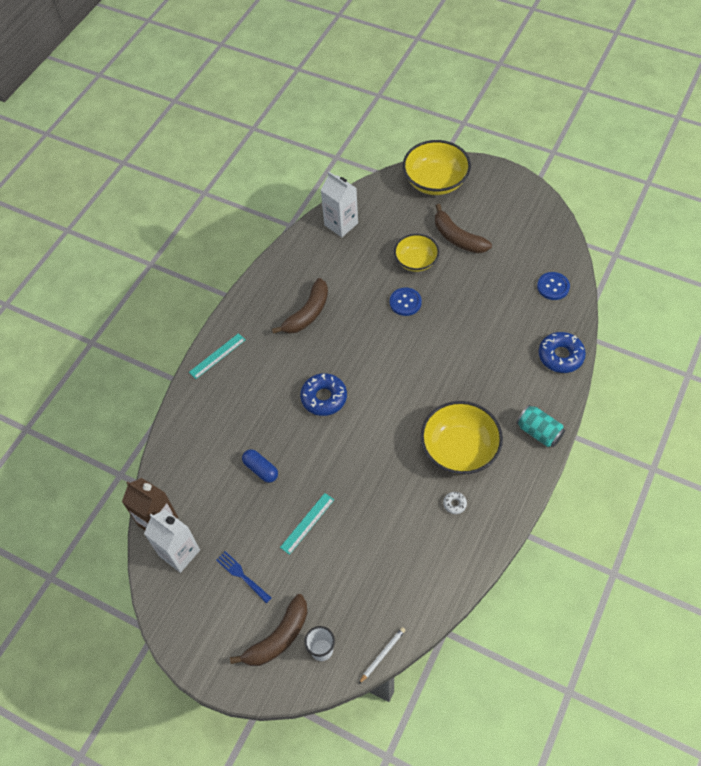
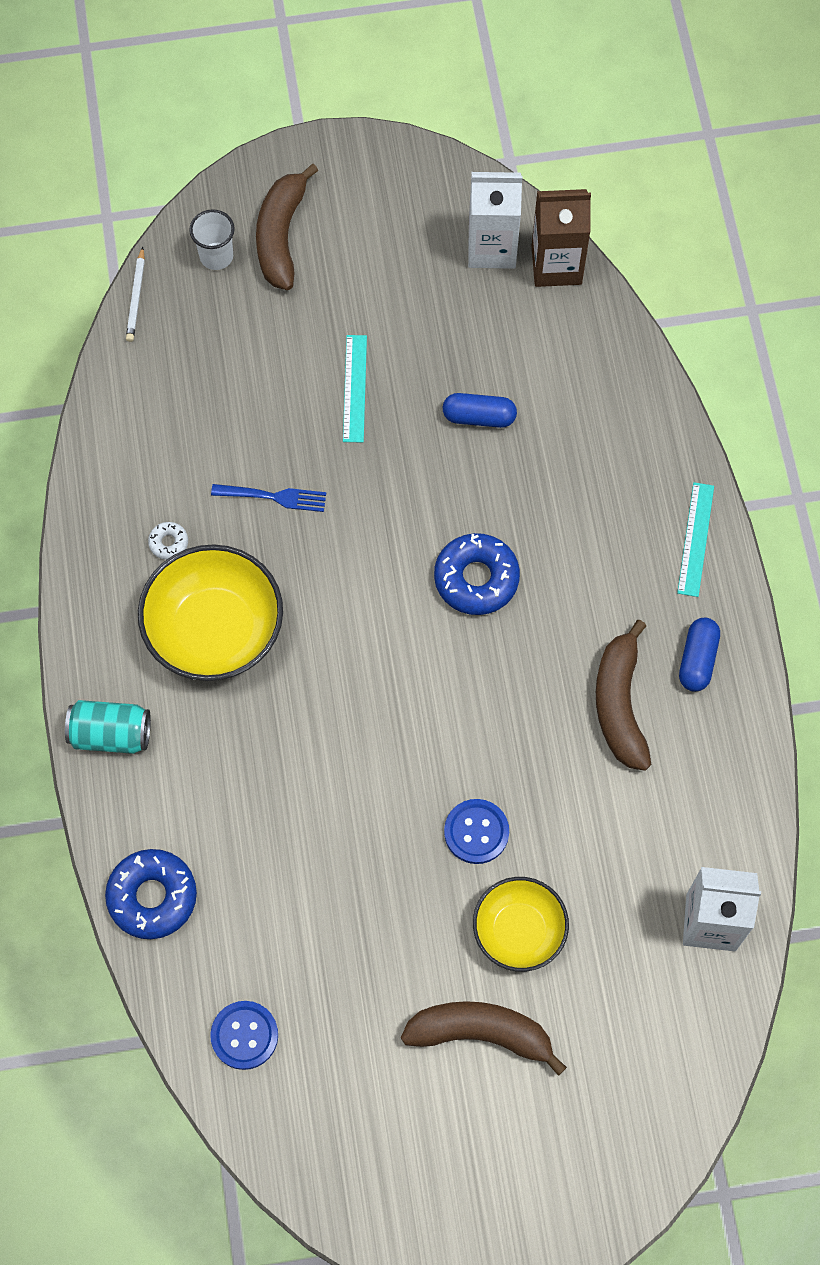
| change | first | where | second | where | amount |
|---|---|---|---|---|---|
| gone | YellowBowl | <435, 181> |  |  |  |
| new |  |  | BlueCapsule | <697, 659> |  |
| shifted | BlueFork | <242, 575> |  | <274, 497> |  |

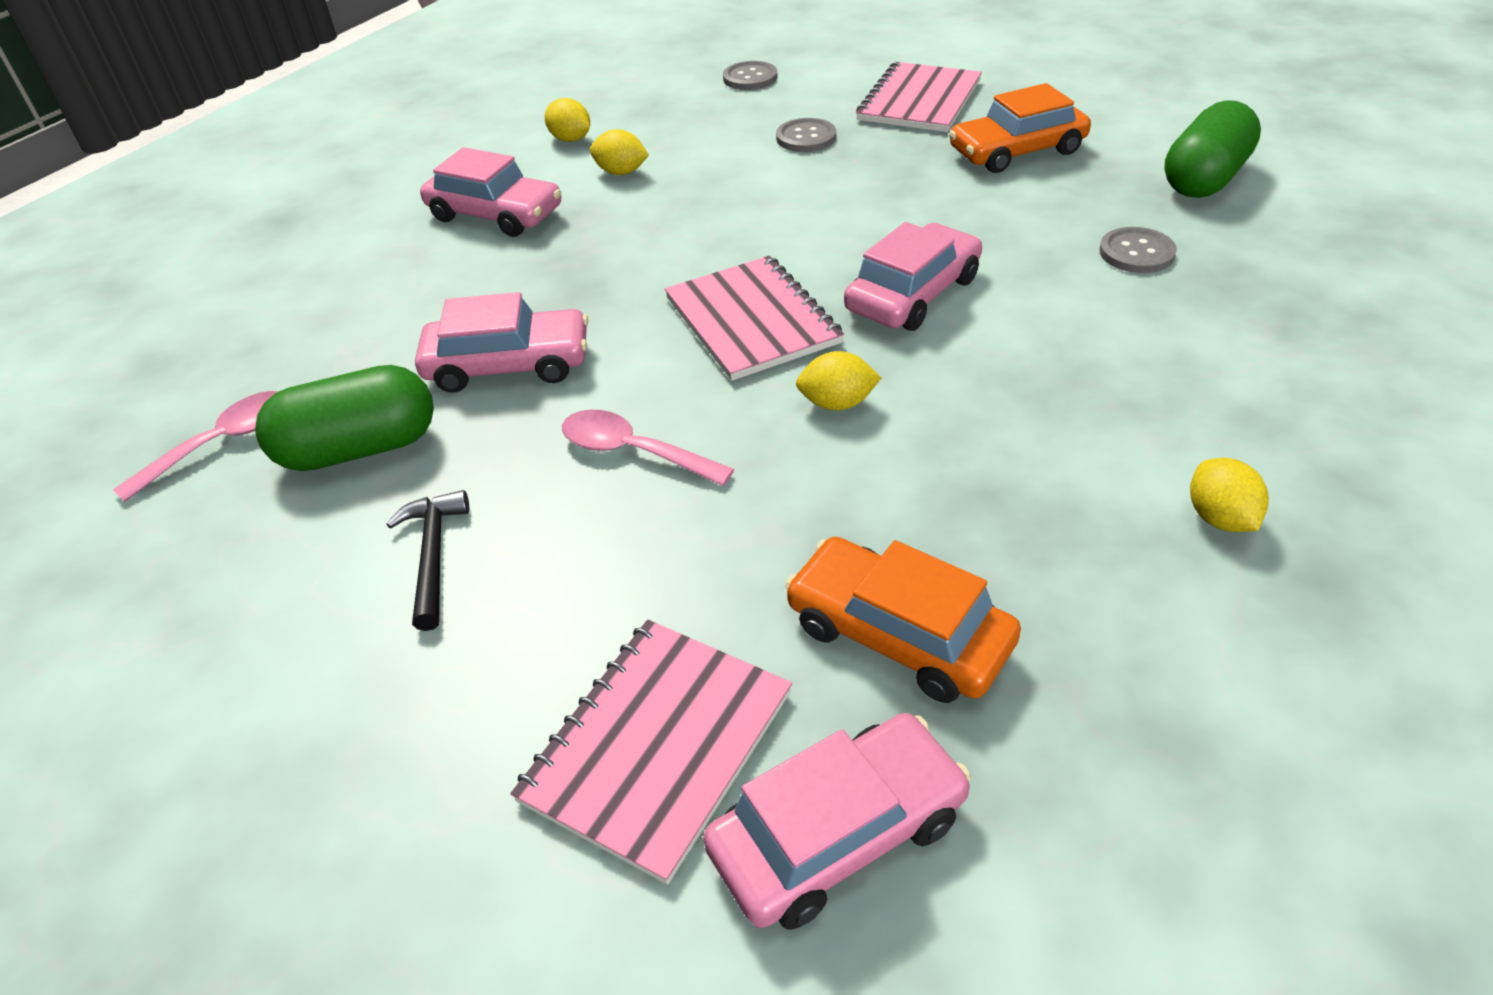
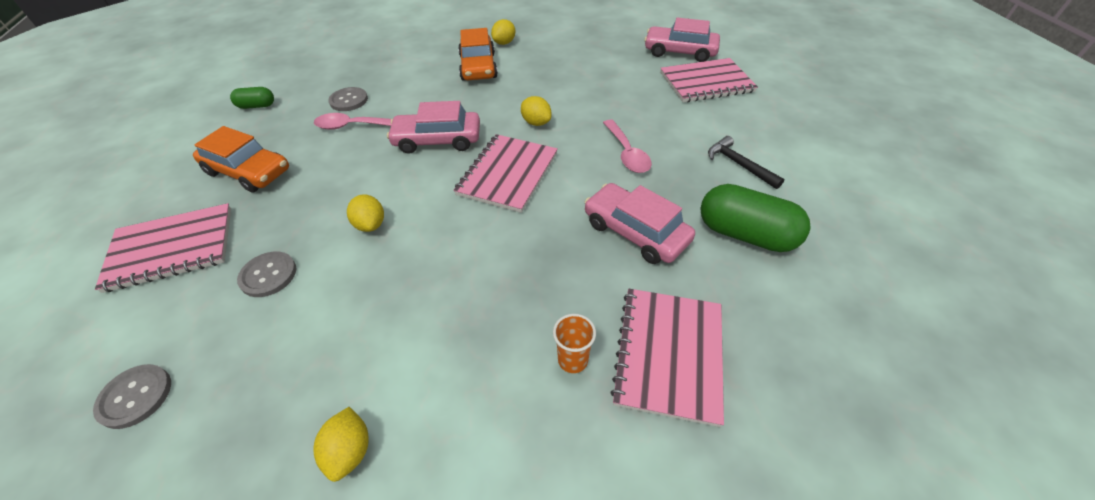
| change | first | where | second | where | amount |
|---|---|---|---|---|---|
| gone | PinkCar | <495, 214> |  |  |  |
| new |  |  | OrangeCup | <573, 360> |  |
| new |  |  | PinkNotebook | <668, 354> |  |
| shifted | PinkSpoon | <221, 443> |  | <352, 126> |  |
| shifted | YellowLemon | <621, 172> |  | <370, 224> |  |
| shifted | OrangeCar | <899, 634> |  | <478, 67> |  |
| rotated | BlackHammer | <433, 556> |  | <738, 164> | 105 degrees clockwise |
| scaled | GreenCapsule | <1204, 179> |  | <257, 106> | x0.53 |

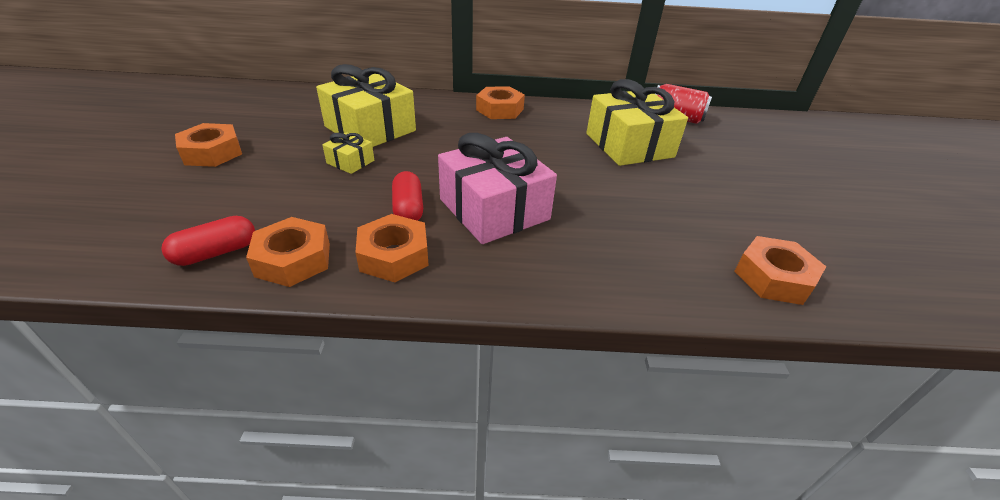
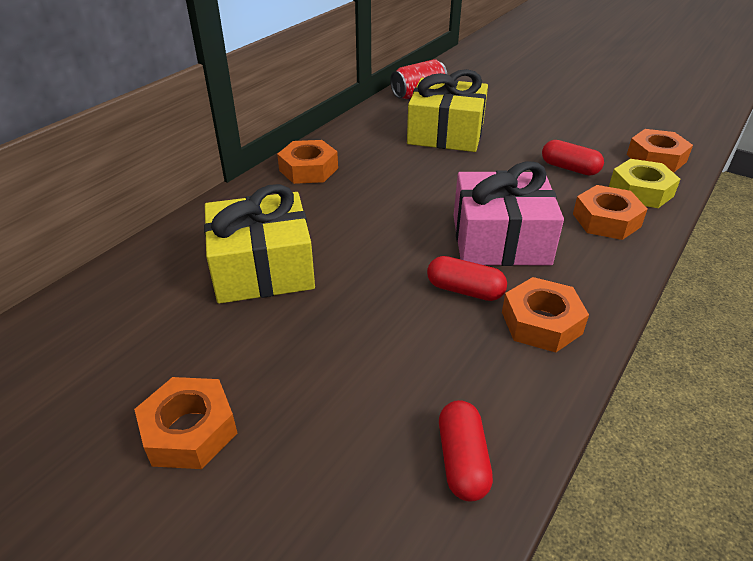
| change | first | where | second | where | amount |
|---|---|---|---|---|---|
| gone | YellowGift | <350, 162> |  |  |  |
| new |  |  | RedCapsule | <569, 168> |  |
| new |  |  | YellowNut | <640, 191> |  |
| shifted | OrangeNut | <293, 259> |  | <606, 220> |  |

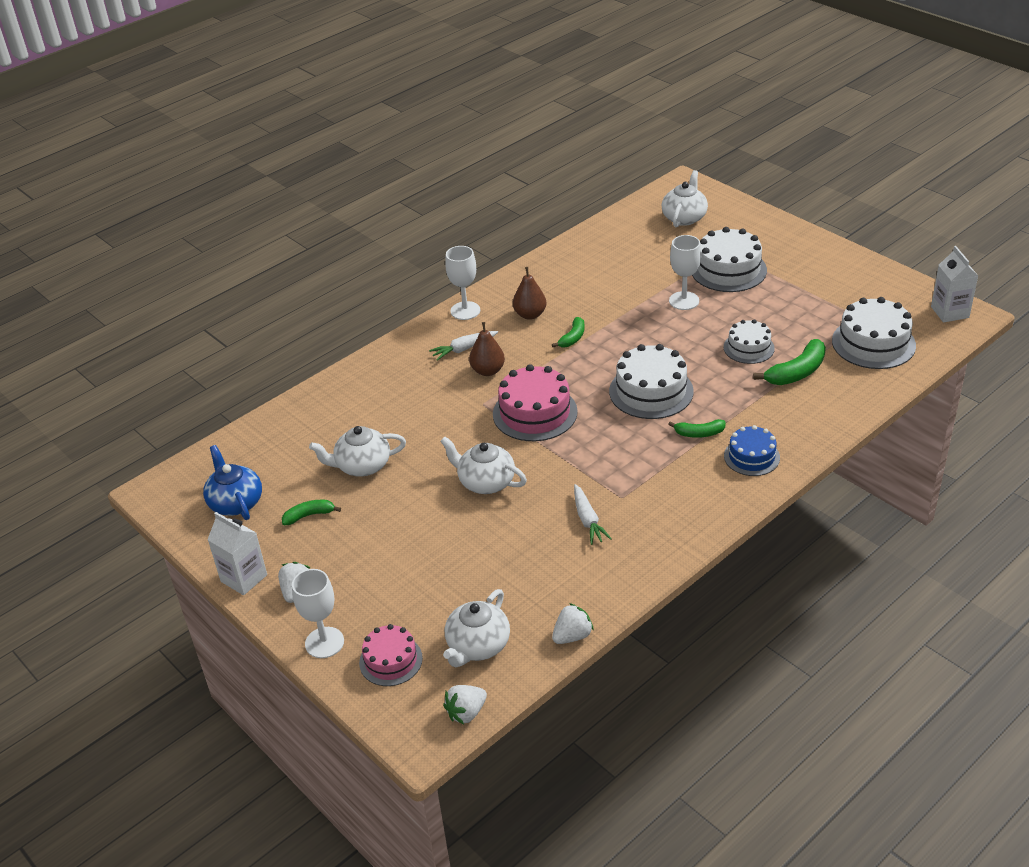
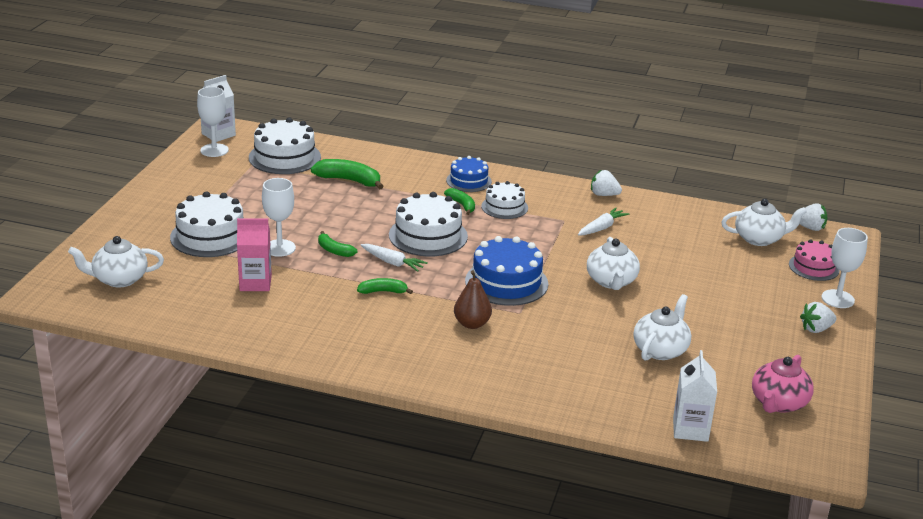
| change | first | where | second | where | amount |
|---|---|---|---|---|---|
| gone | BrownPear | <530, 315> |  |  |  |
| new |  |  | PinkCarton | <255, 283> |  |
| shifted | WhiteCarton | <244, 578> |  | <690, 429> |  |
| shifted | GreenBanana | <309, 515> |  | <334, 250> |  |
| shifted | WhiteCarrot | <463, 349> |  | <393, 263> |  |
| shifted | WhiteGoblet | <465, 311> |  | <214, 150> |  |
| shifted | WhiteStrawberry | <572, 636> |  | <604, 195> |  |
| shifted | WhiteCake | <748, 348> |  | <504, 207> |  |
| repainted | BlueTeapot | <235, 502> | PinkTeapot | <778, 403> |  |
| repainted | PinkCake | <535, 413> | BlueCake | <506, 282> |  |
| rotated | WhiteTeapot | <362, 466> |  | <660, 349> | 105 degrees counterclockwise |

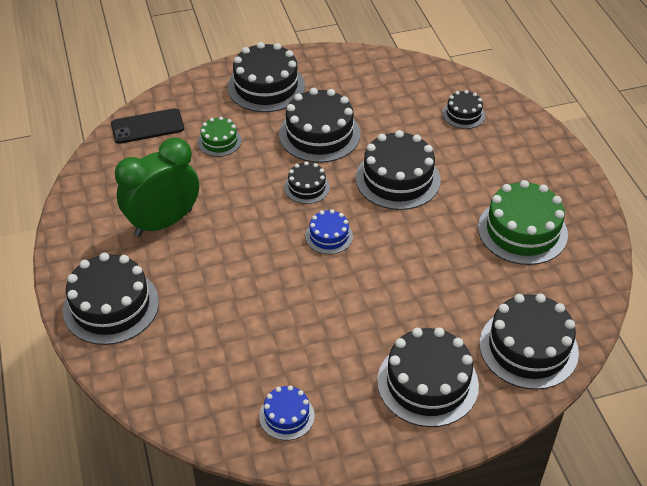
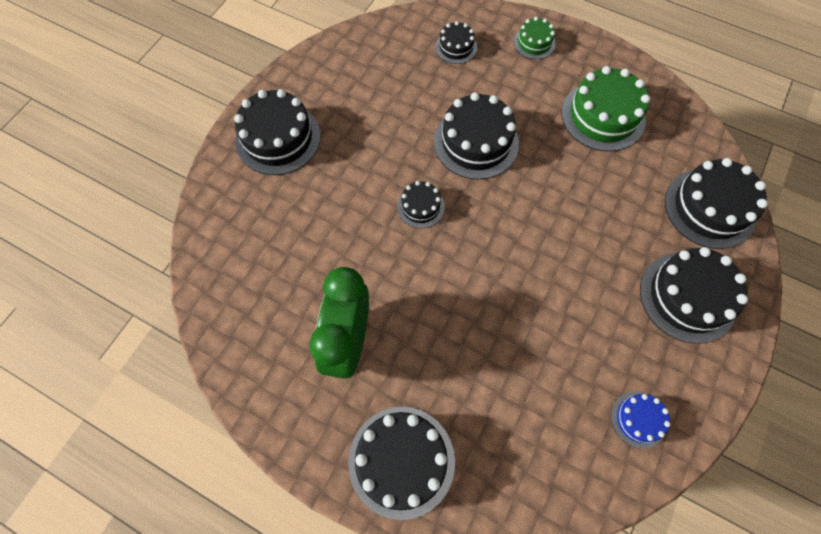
| change | first | where | second | where | amount |
|---|---|---|---|---|---|
| gone | BlackPhone | <147, 127> |  |  |  |
| gone | BlackCake | <319, 134> |  |  |  |
| gone | BlueCake | <329, 236> |  |  |  |
| shifted | GreenCake | <219, 141> |  | <534, 42> |  |

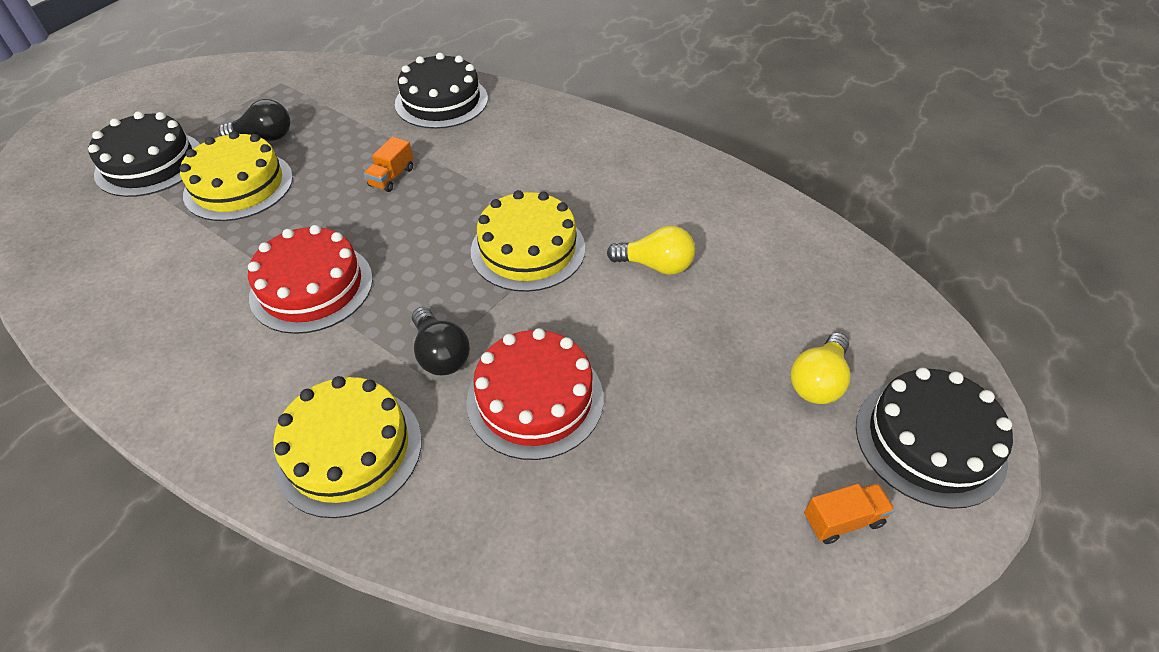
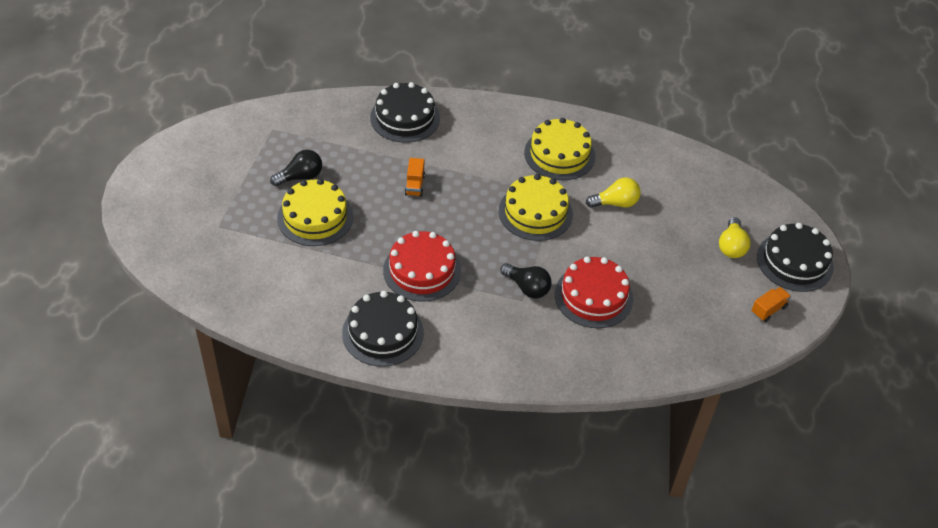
| change | first | where | second | where | amount |
|---|---|---|---|---|---|
| shifted | BlackCake | <149, 163> |  | <383, 332> |  |
| shifted | YellowCake | <349, 450> |  | <559, 154> |  |

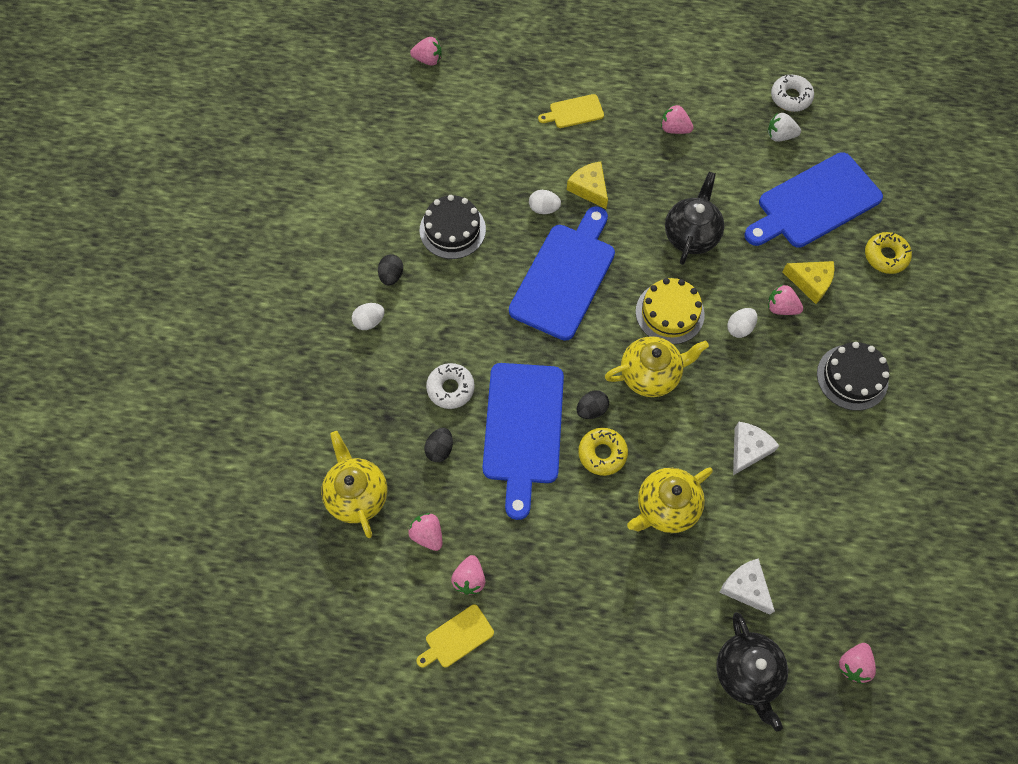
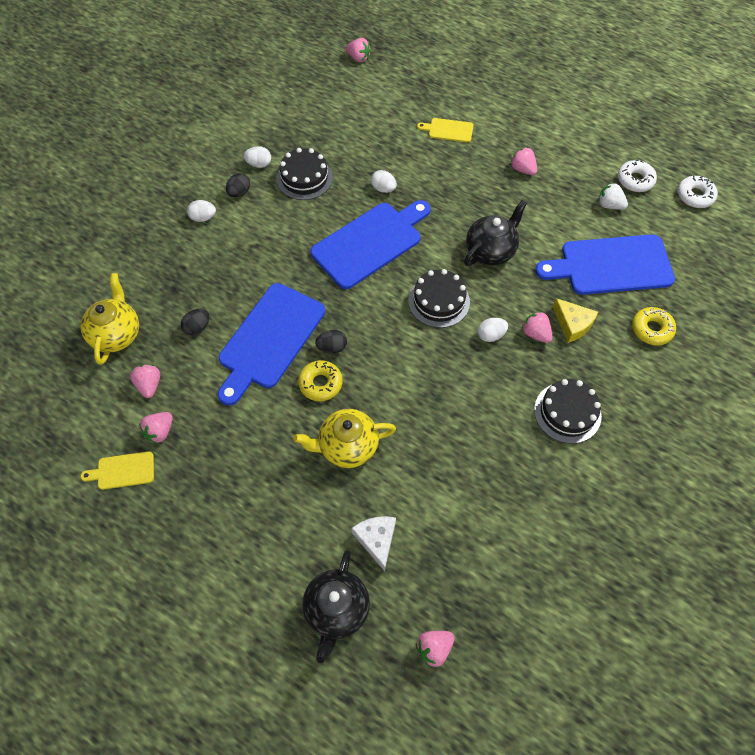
| change | first | where | second | where | amount |
|---|---|---|---|---|---|
| gone | YellowCheese | <589, 188> |  |  |  |
| gone | YellowTeapot | <651, 374> |  |  |  |
| gone | WhiteCheese | <748, 449> |  |  |  |
| new |  |  | WhiteEgg | <259, 164> |  |
| shifted | WhiteDonut | <450, 388> |  | <695, 196> |  |
| repainted | YellowCake | <669, 313> | BlackCake | <439, 301> |  |

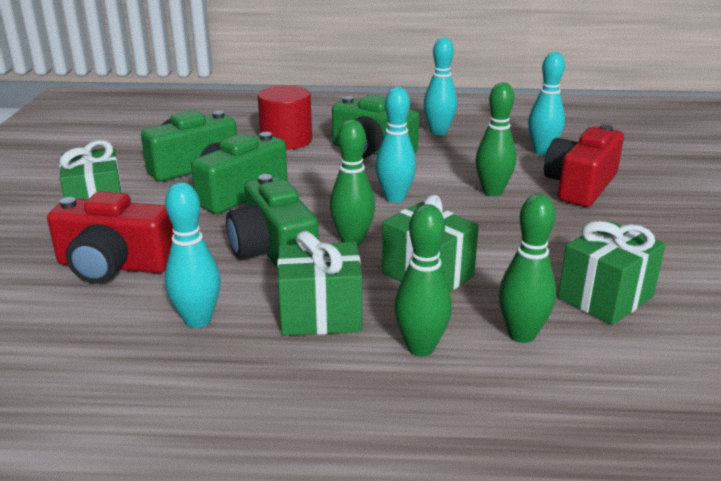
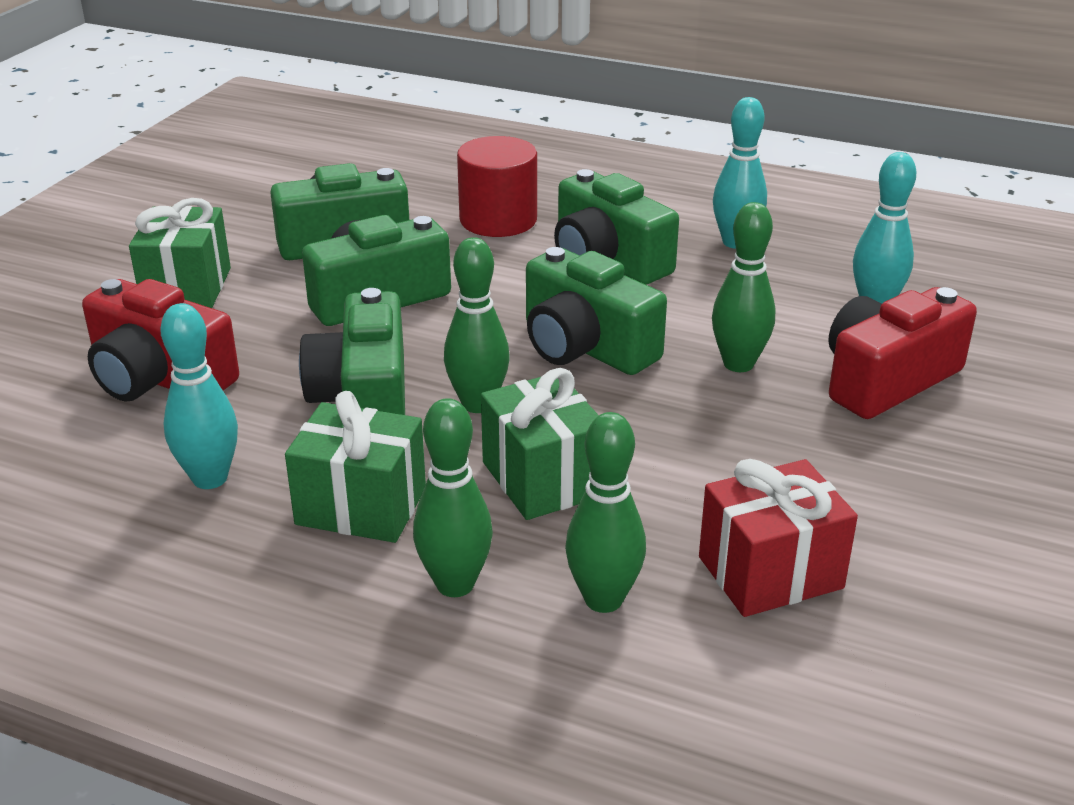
| change | first | where | second | where | amount |
|---|---|---|---|---|---|
| swapped | TurquoiseBowlingPin | <395, 198> | GreenCamera | <585, 347> |  |
| repainted | GreenGift | <605, 297> | RedGift | <770, 572> |  |

